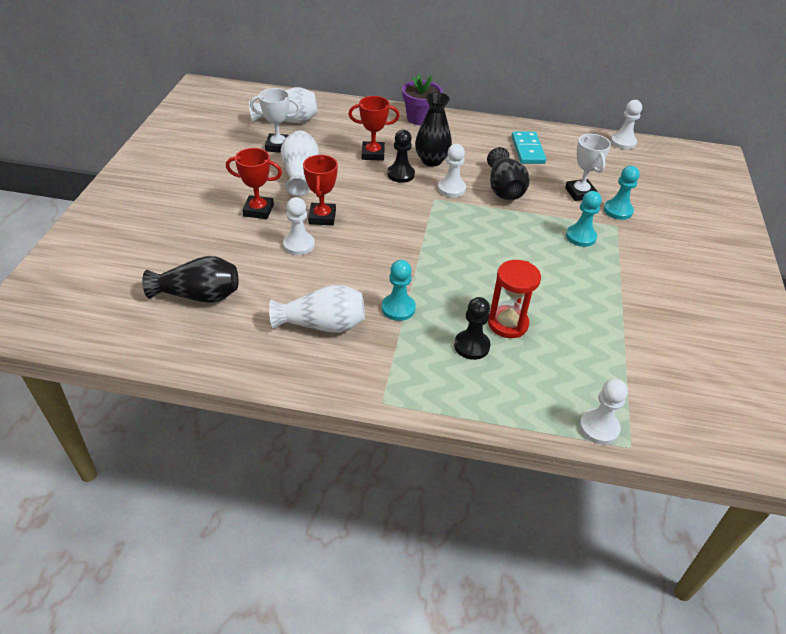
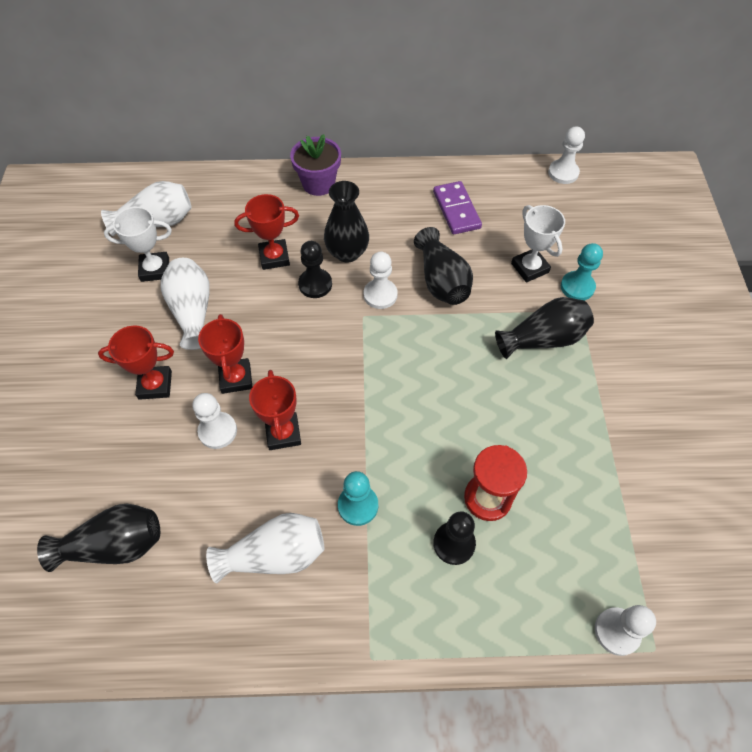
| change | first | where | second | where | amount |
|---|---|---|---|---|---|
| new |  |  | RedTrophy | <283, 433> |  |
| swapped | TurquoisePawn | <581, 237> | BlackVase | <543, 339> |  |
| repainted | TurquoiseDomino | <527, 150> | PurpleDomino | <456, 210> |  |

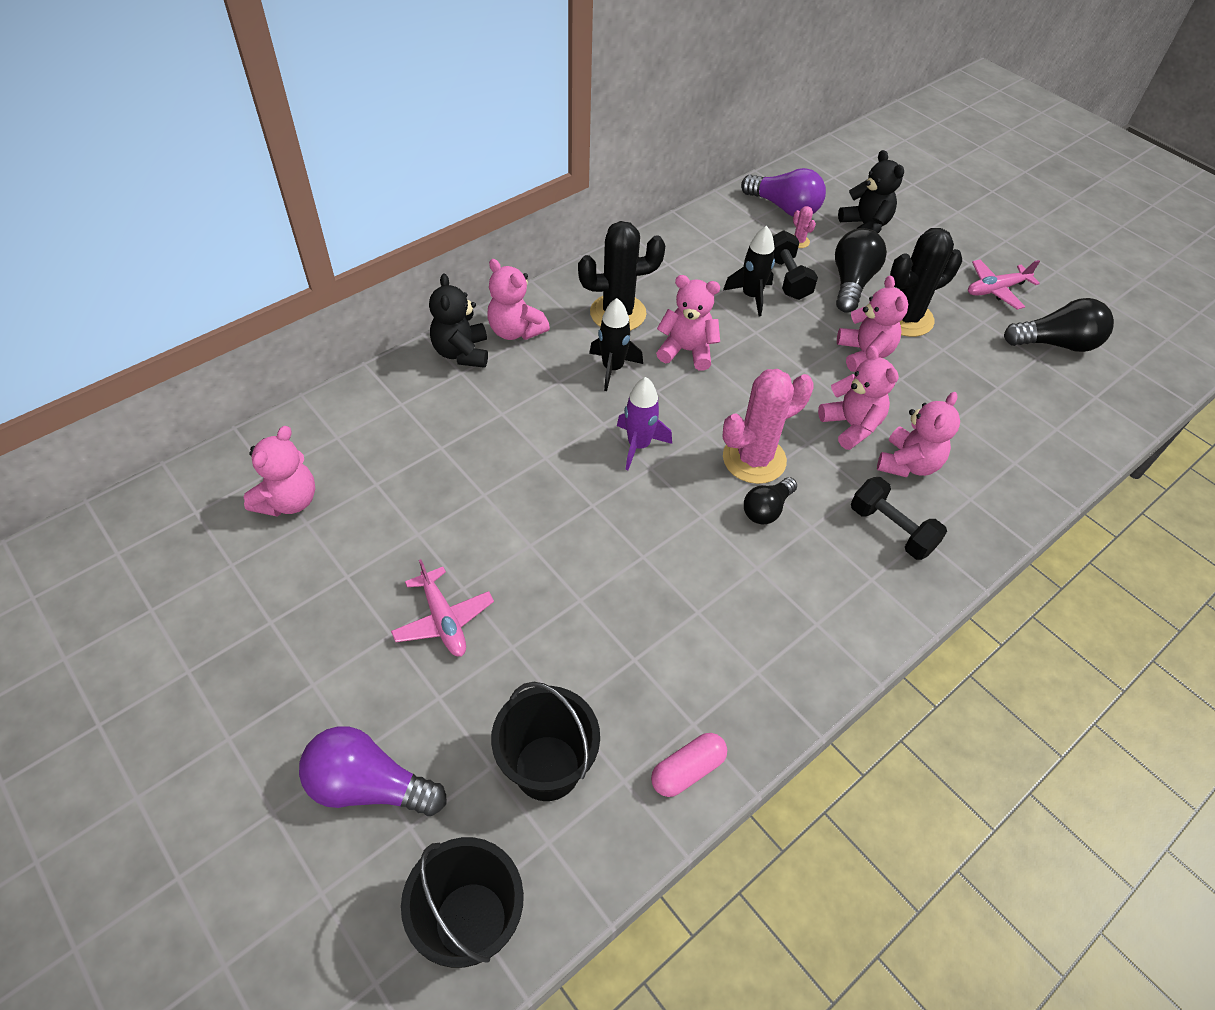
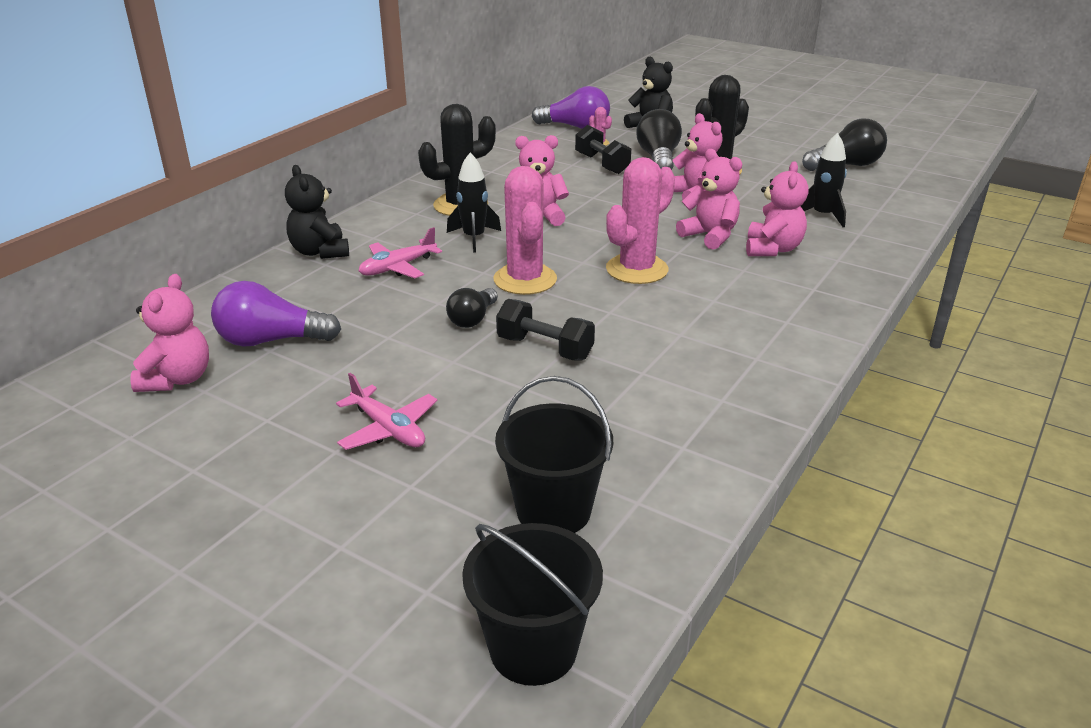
| change | first | where | second | where | amount |
|---|---|---|---|---|---|
| gone | PinkTeddyBear | <515, 331> |  |  |  |
| gone | PinkCapsule | <687, 770> |  |  |  |
| shifted | PurpleLightBulb | <369, 786> |  | <271, 340> |  |
| shifted | BlackRocket | <751, 296> |  | <822, 215> |  |
| shifted | BlackLightBulb | <767, 509> |  | <473, 319> |  |
| shifted | BlackDumbbell | <891, 529> |  | <545, 348> |  |
| shifted | PinkPlane | <996, 290> |  | <398, 267> |  |
| swapped | PurpleRocket | <638, 445> | PinkCactus | <525, 280> |  |

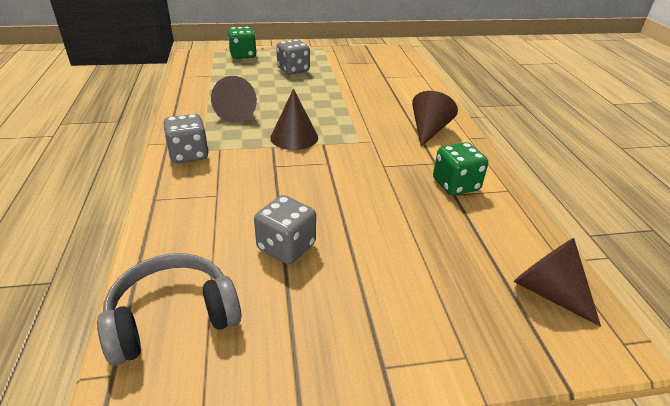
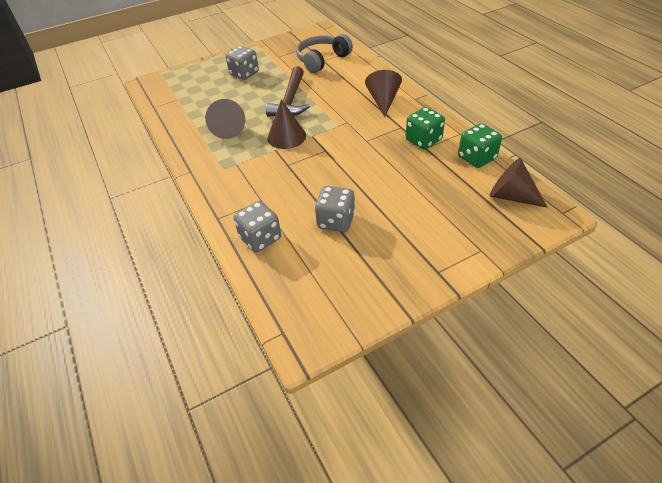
| change | first | where | second | where | amount |
|---|---|---|---|---|---|
| new |  |  | BrownHammer | <290, 100> |  |
| shifted | GreyHeadphones | <172, 317> |  | <322, 60> |  |
| shifted | GreyDice | <189, 154> |  | <260, 238> |  |
| shifted | GreenDice | <243, 55> |  | <476, 158> |  |

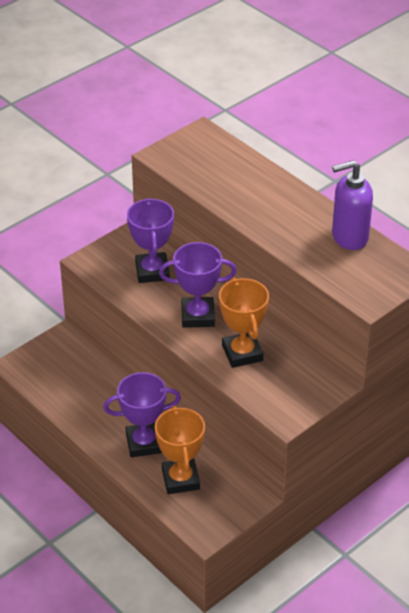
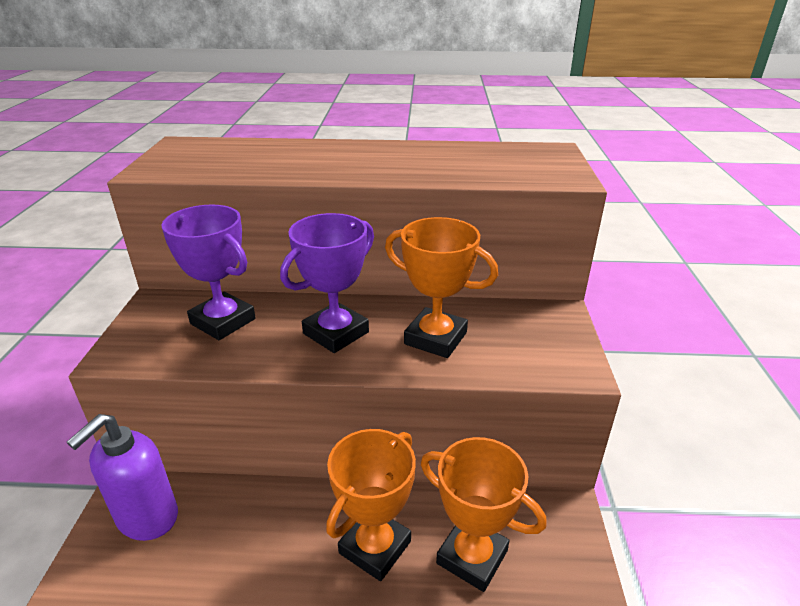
| change | first | where | second | where | amount |
|---|---|---|---|---|---|
| shifted | PurpleSoapDispenser | <349, 237> |  | <147, 518> |  |
| repainted | PurpleTrophy | <144, 443> | OrangeTrophy | <375, 547> |  |

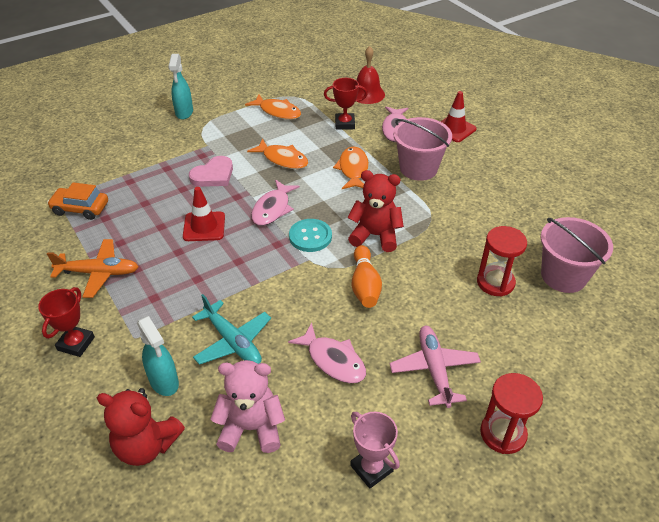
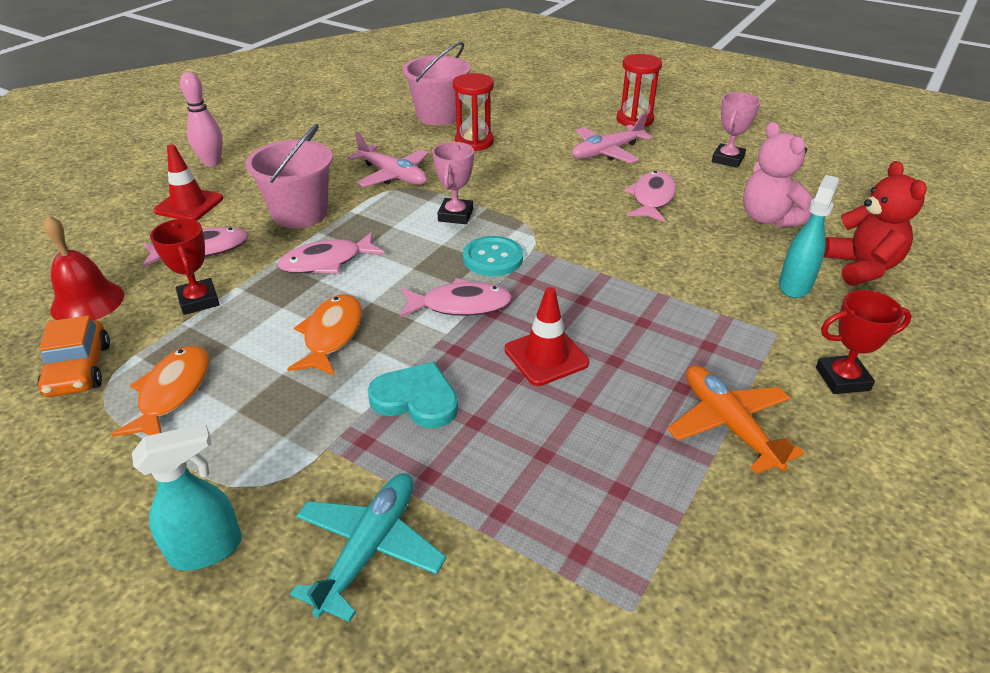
| change | first | where | second | where | amount |
|---|---|---|---|---|---|
| gone | OrangeBowlingPin | <365, 285> |  |  |  |
| new |  |  | PinkBowlingPin | <212, 163> |  |
| new |  |  | PinkPlane | <393, 175> |  |
| shifted | OrangeCar | <80, 208> |  | <79, 369> |  |
| shifted | TurquoisePlane | <233, 342> |  | <369, 548> |  |
| swapped | RedTeddyBear | <375, 235> | PinkTrophy | <455, 215> |  |
| repainted | PinkHeart | <213, 175> | TurquoiseHeart | <416, 399> |  |
| repainted | OrangeFish | <353, 169> | PinkFish | <326, 262> |  |

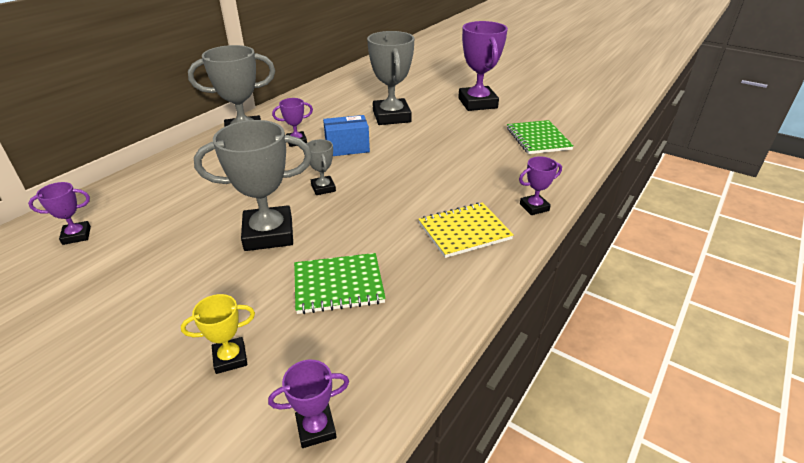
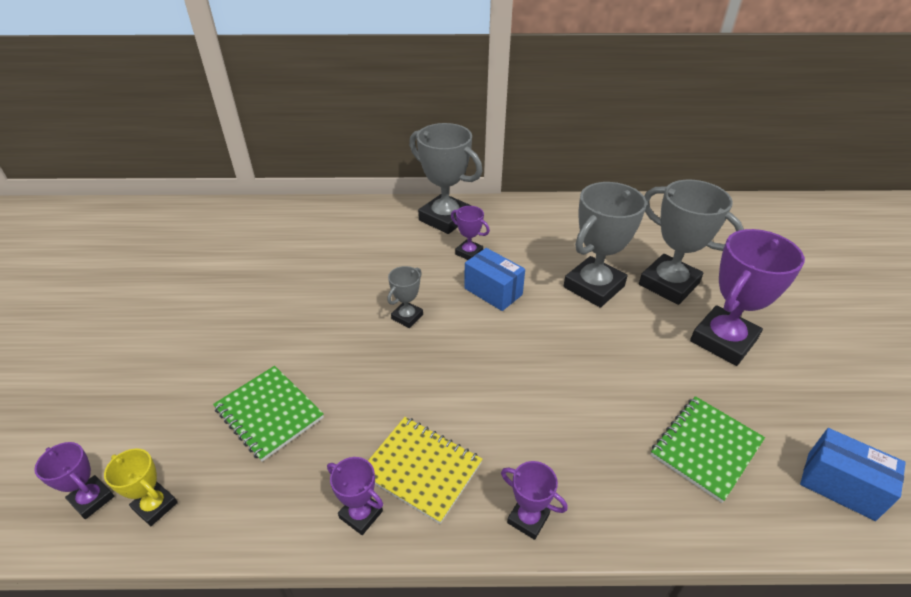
| change | first | where | second | where | amount |
|---|---|---|---|---|---|
| new |  |  | BlueBox | <840, 485> |  |
| shifted | PurpleTrophy | <76, 235> |  | <361, 514> |  |
| shifted | YellowTrophy | <230, 358> |  | <155, 506> |  |
| shifted | GreyTrophy | <268, 234> |  | <668, 284> |  |

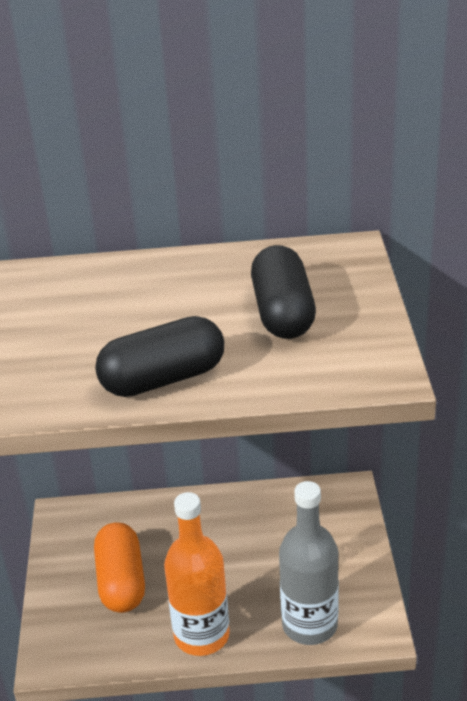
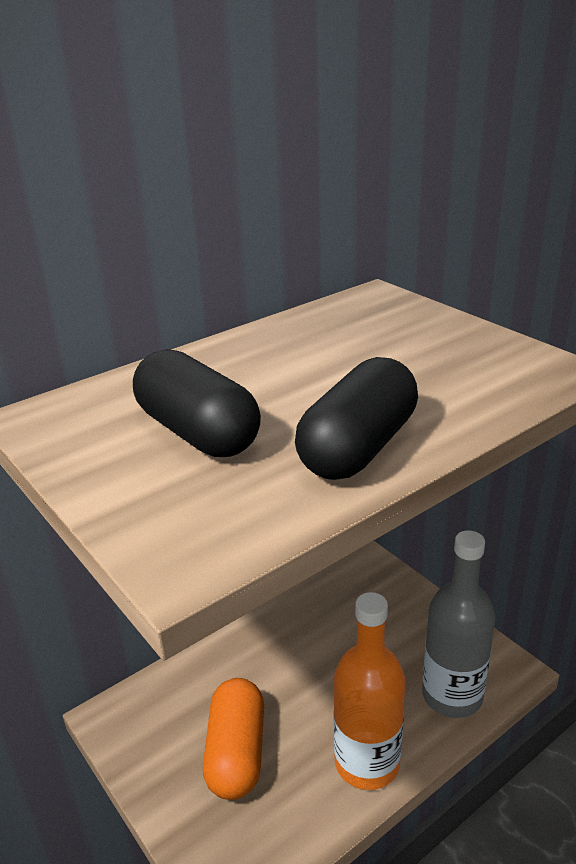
| change | first | where | second | where | amount |
|---|---|---|---|---|---|
| shifted | BlackCapsule | <283, 313> |  | <198, 432> |  |
| rotated | OrangeCapsule | <121, 581> |  | <236, 753> | 45 degrees clockwise |

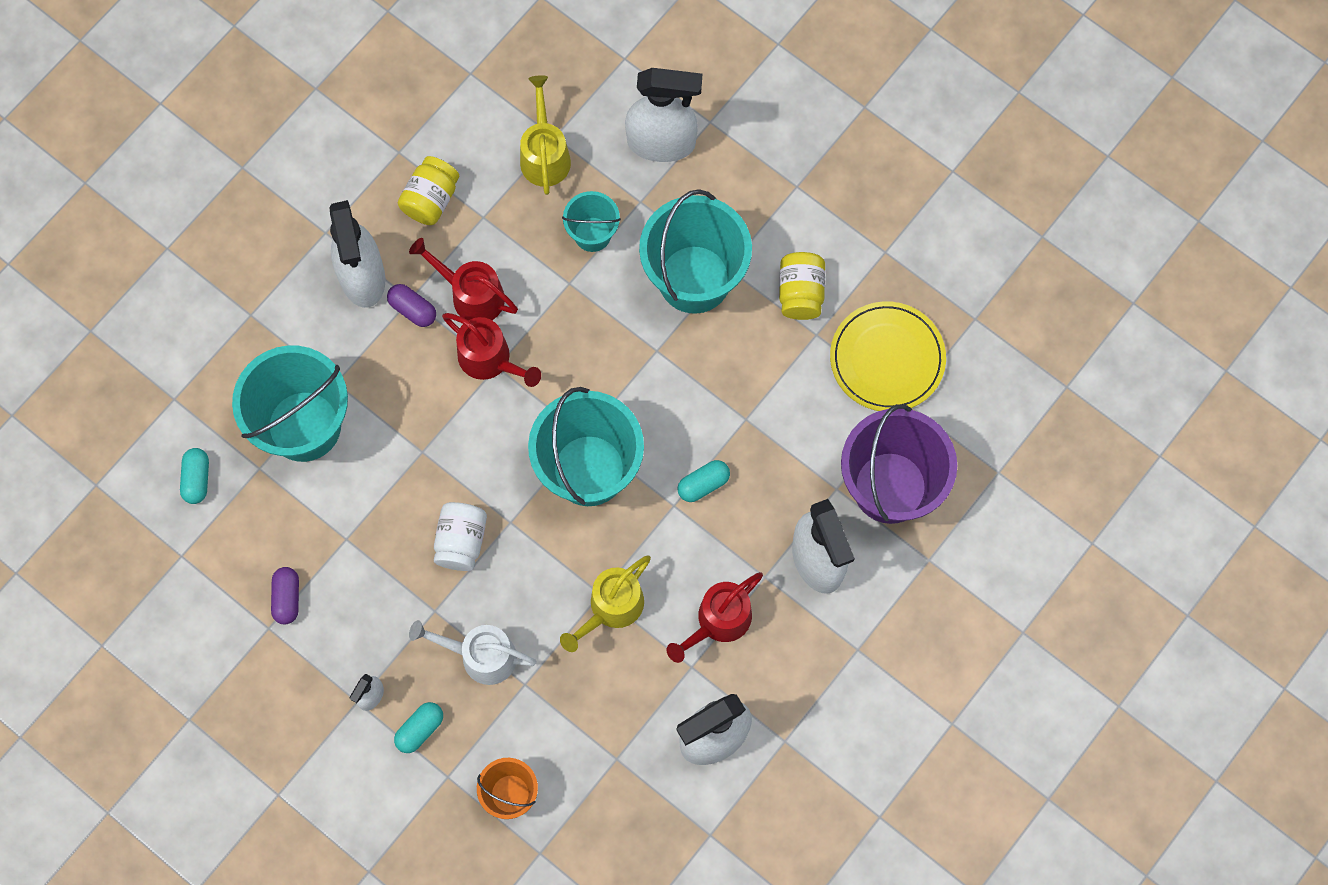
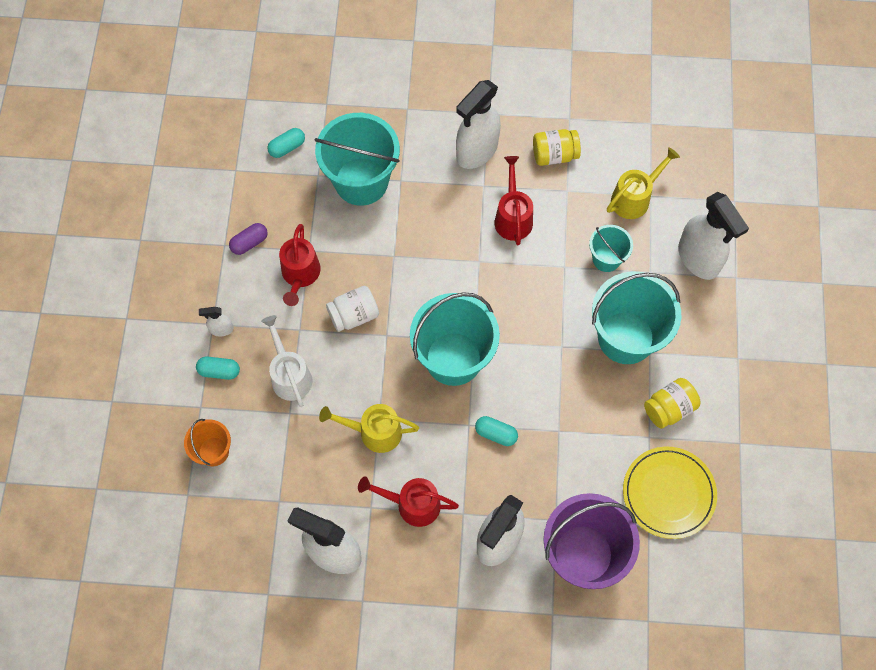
| change | first | where | second | where | amount |
|---|---|---|---|---|---|
| gone | PurpleCapsule | <413, 309> |  |  |  |
| shifted | RedWateringCan | <490, 360> |  | <300, 275> |  |

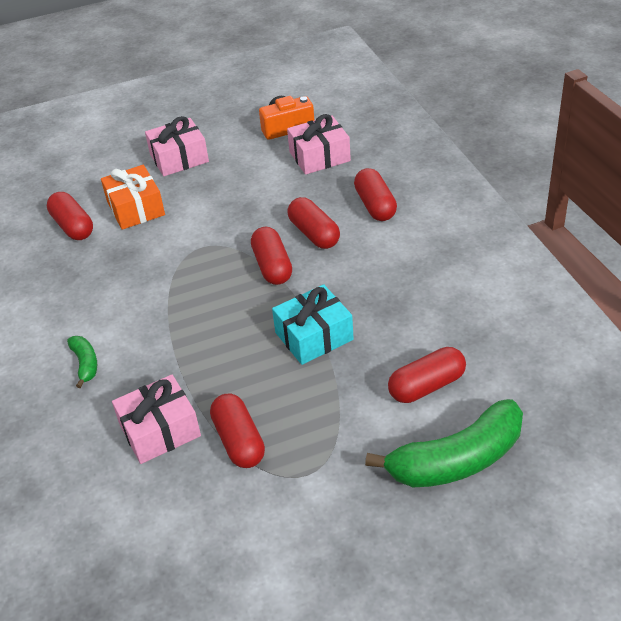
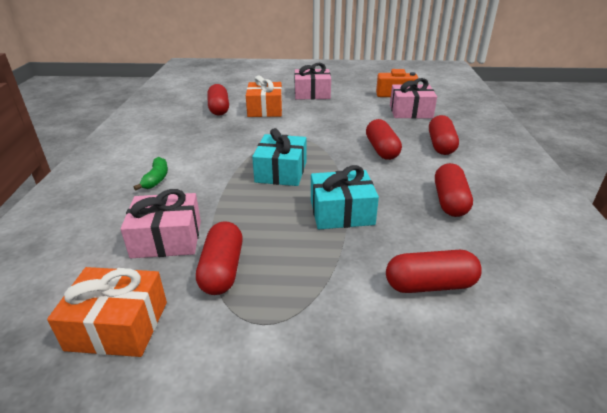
| change | first | where | second | where | amount |
|---|---|---|---|---|---|
| gone | GreenBanana | <456, 460> |  |  |  |
| new |  |  | OrangeGift | <118, 325> |  |
| new |  |  | TurquoiseGift | <281, 172> |  |
| shifted | RedCapsule | <272, 266> |  | <449, 201> |  |

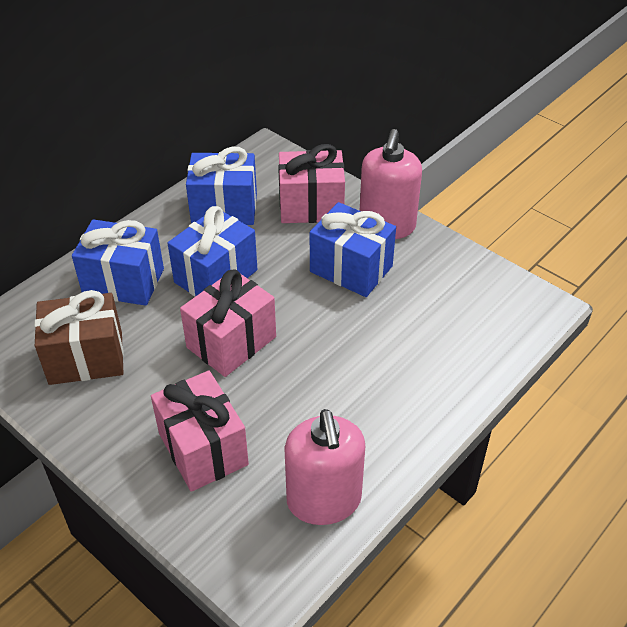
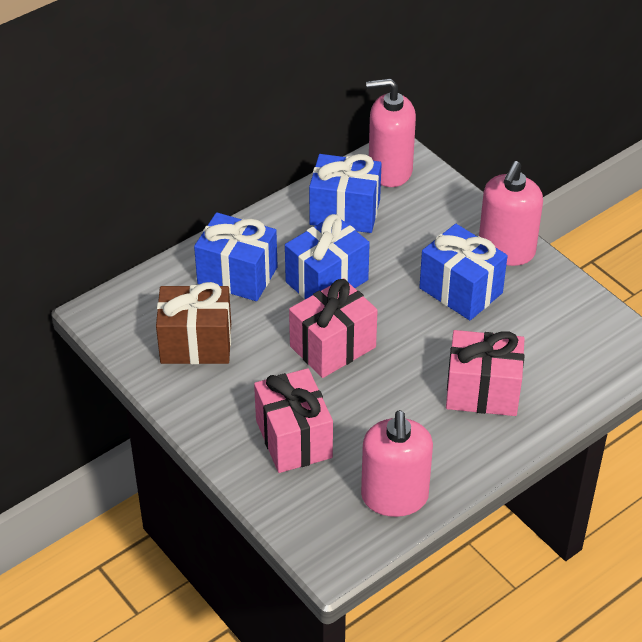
| change | first | where | second | where | amount |
|---|---|---|---|---|---|
| new |  |  | PinkSoapDispenser | <390, 170> |  |
| shifted | PinkGift | <311, 206> |  | <482, 391> |  |

